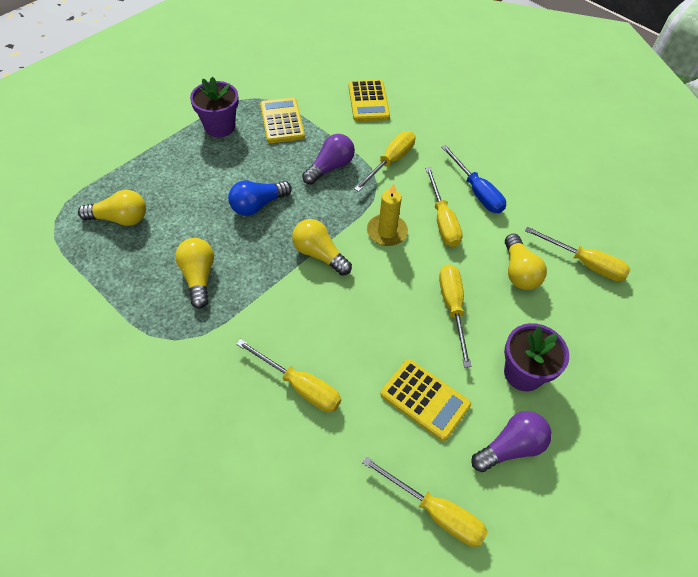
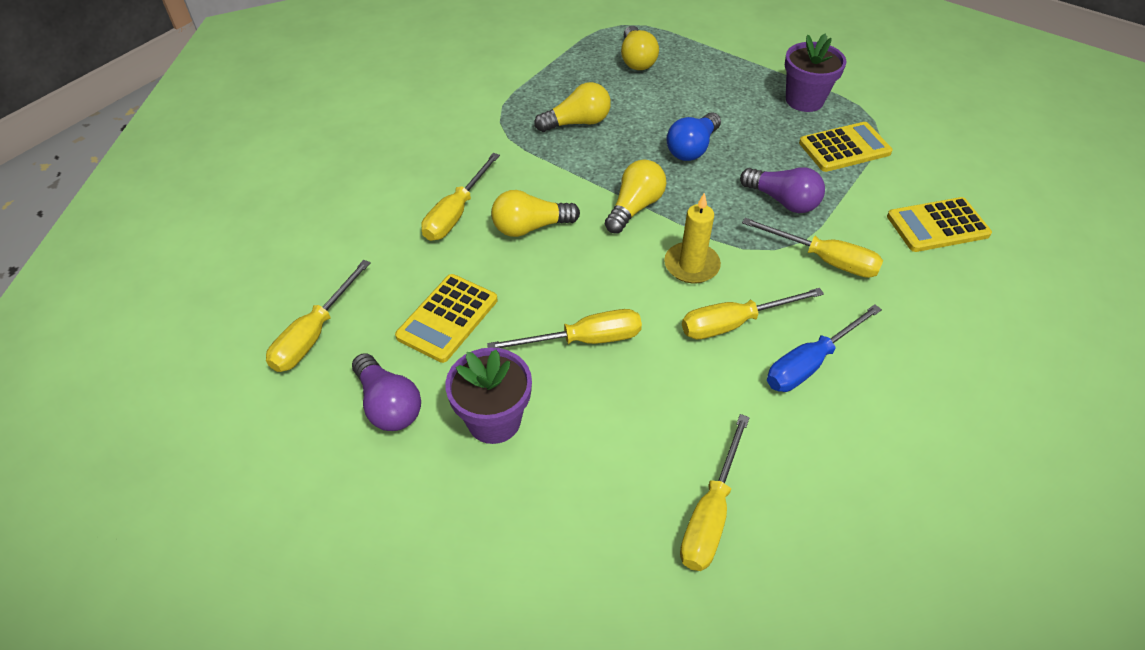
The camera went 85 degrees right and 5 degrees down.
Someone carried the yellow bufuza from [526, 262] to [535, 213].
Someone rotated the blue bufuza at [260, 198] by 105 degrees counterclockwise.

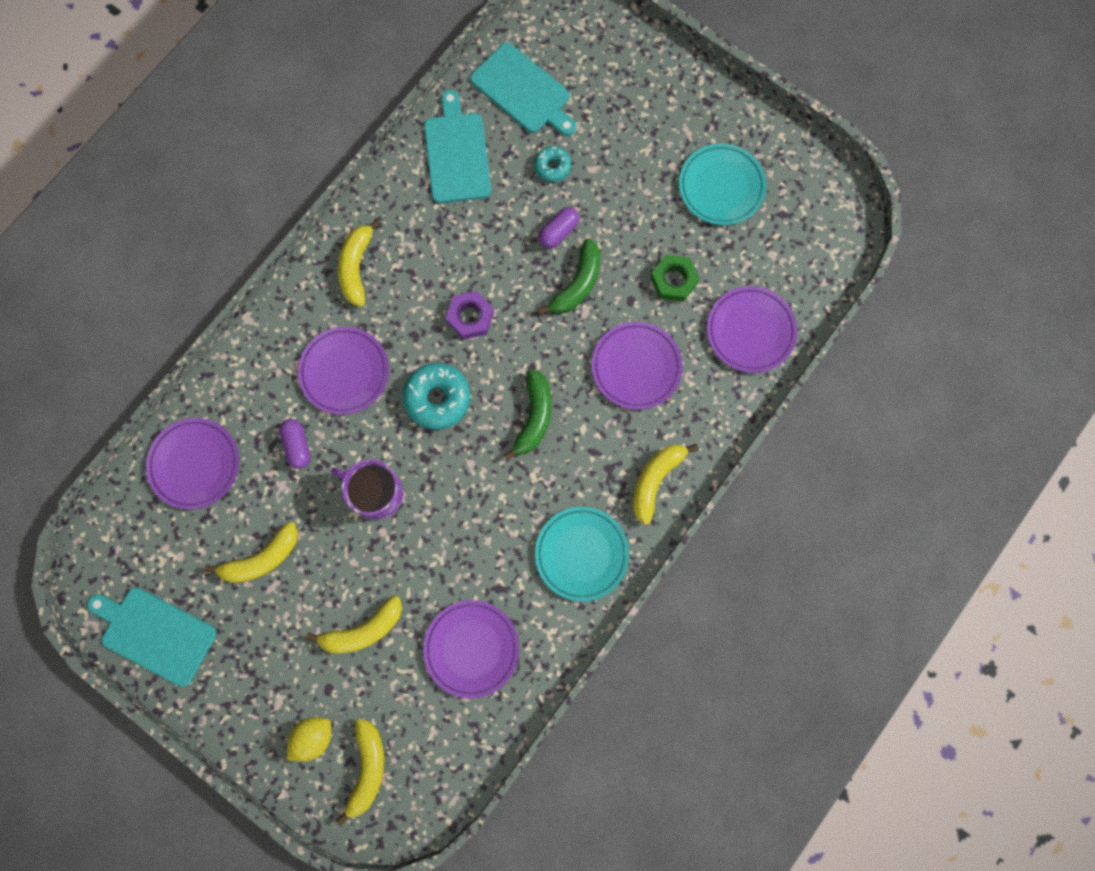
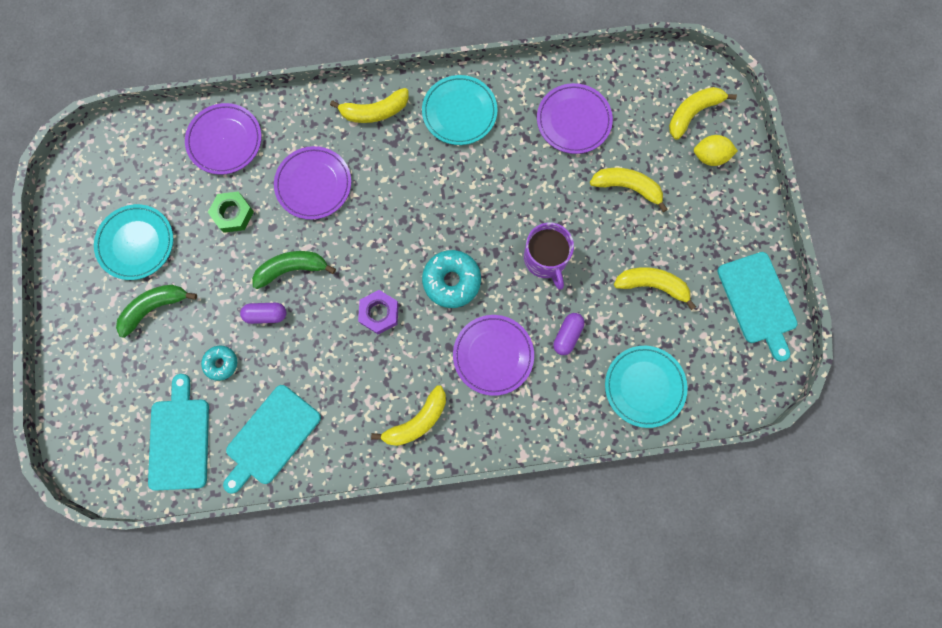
The camera went 135 degrees left and 0 degrees up.
Someone carried the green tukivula from [528, 415] to [156, 311].
Someone repainted the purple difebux at [192, 464], which became the turquoise difebux at [646, 387].

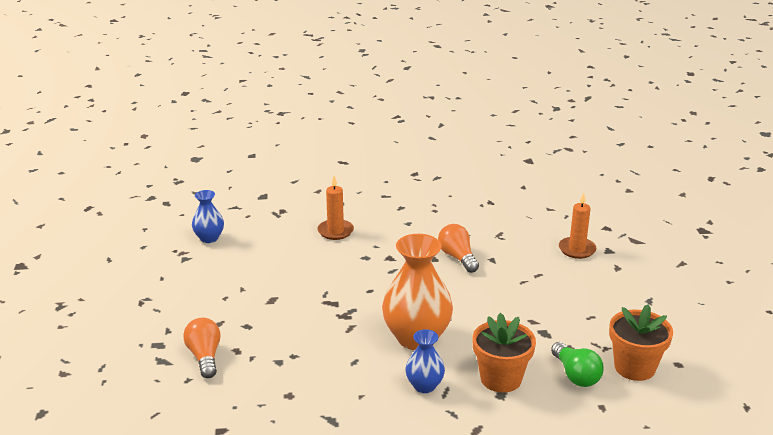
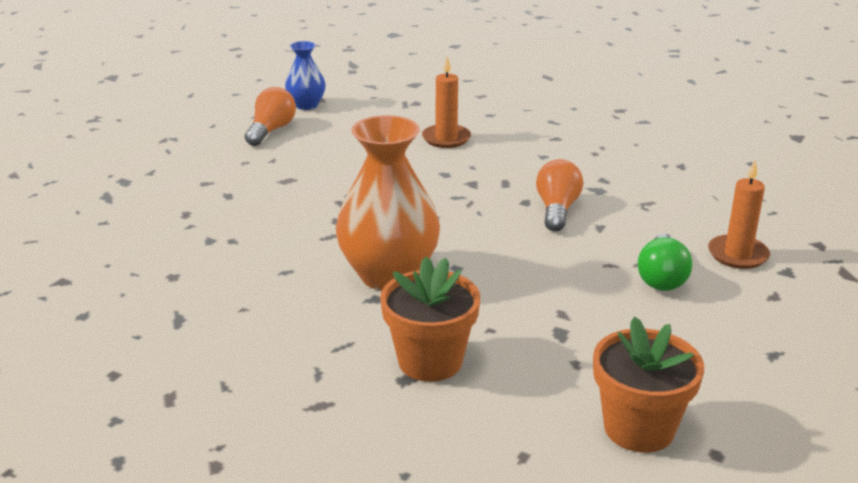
The camera went 35 degrees right and 0 degrees up.
Someone carried the orange bufuza from [202, 348] to [270, 116].
Someone carried the green bufuza from [577, 364] to [665, 262].
Someone took away the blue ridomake at [425, 361].

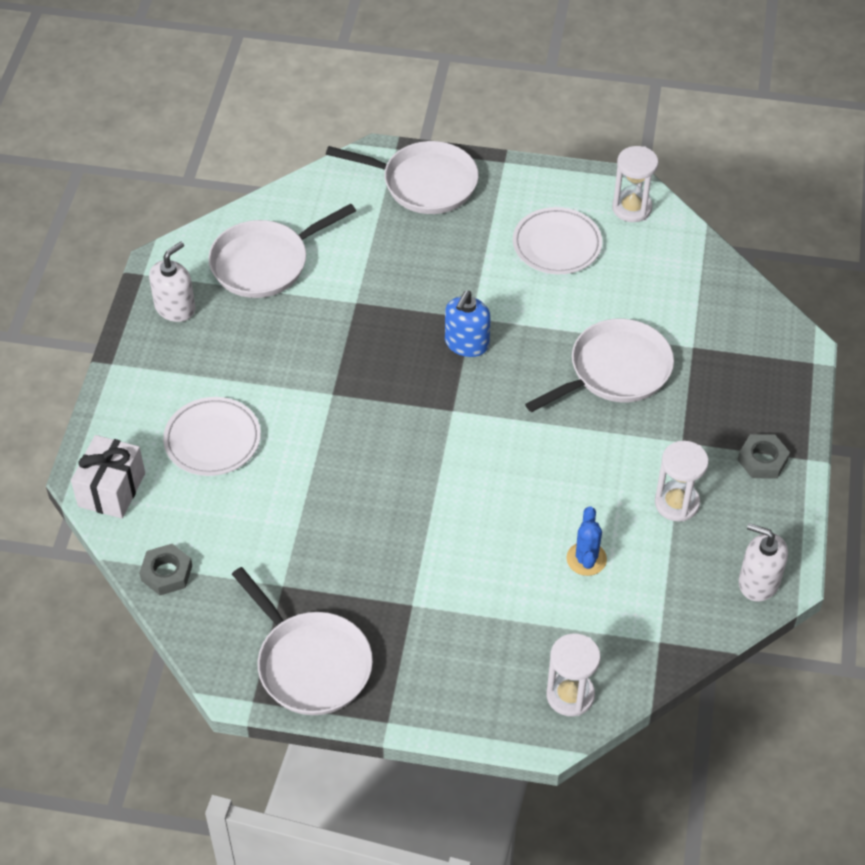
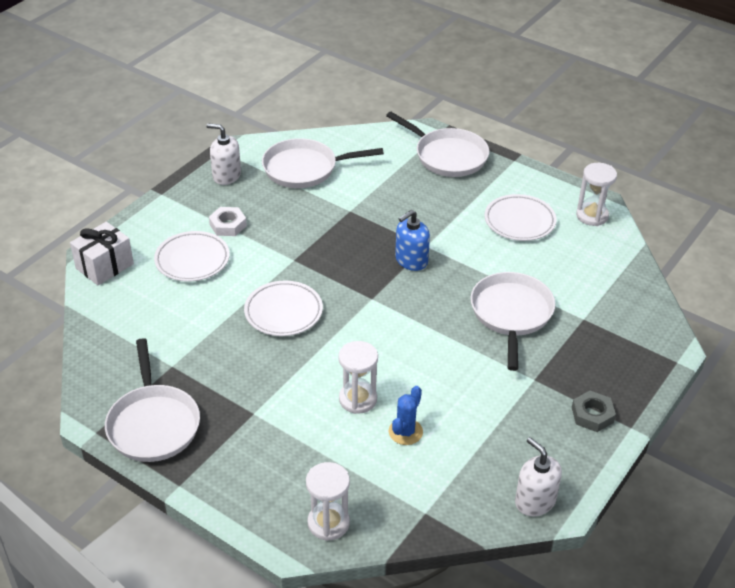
The camera went 25 degrees right and 10 degrees down.
Someone rotated the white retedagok at [172, 282] by 135 degrees counterclockwise.
Someone put down the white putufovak at [228, 221].
Someone put down the white difebux at [283, 308].
Someone carried the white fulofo from [682, 481] to [358, 377].
Someone rotated the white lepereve at [599, 365] by 75 degrees counterclockwise.
Someone took away the grey putufovak at [165, 569].

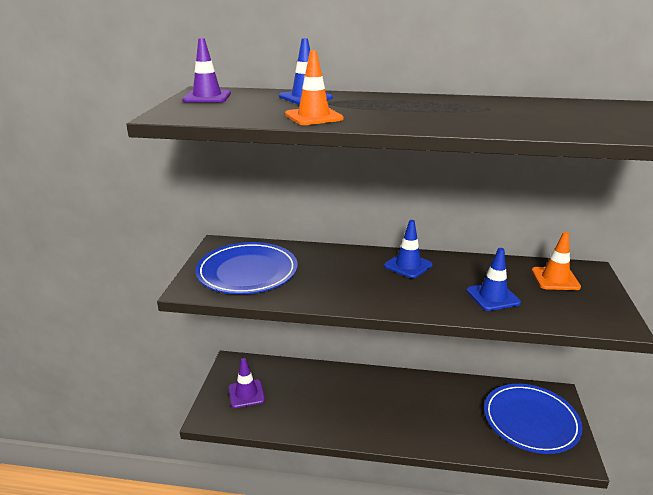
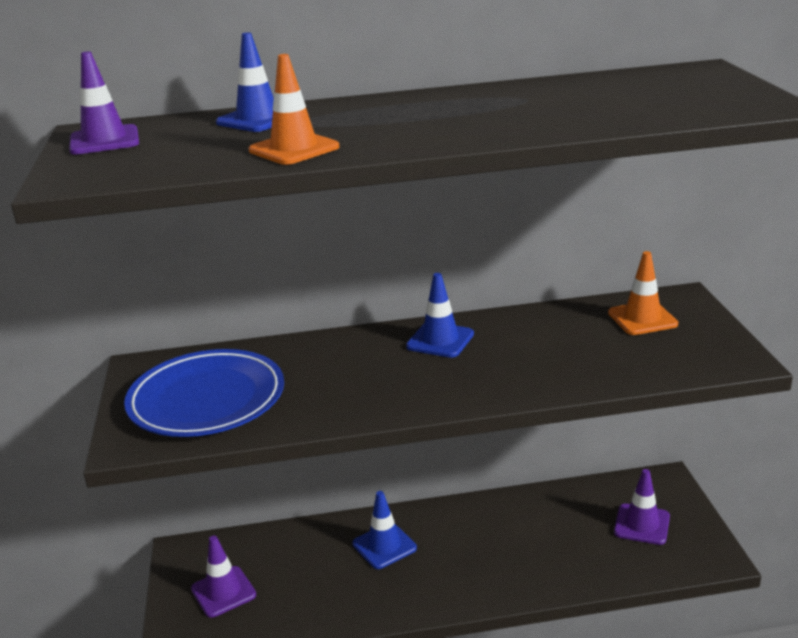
The camera went 15 degrees left and 0 degrees up.
Someone carried the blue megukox from [494, 279] to [385, 530].
Someone swapped the blue difebux at [533, 419] for the purple megukox at [642, 507].

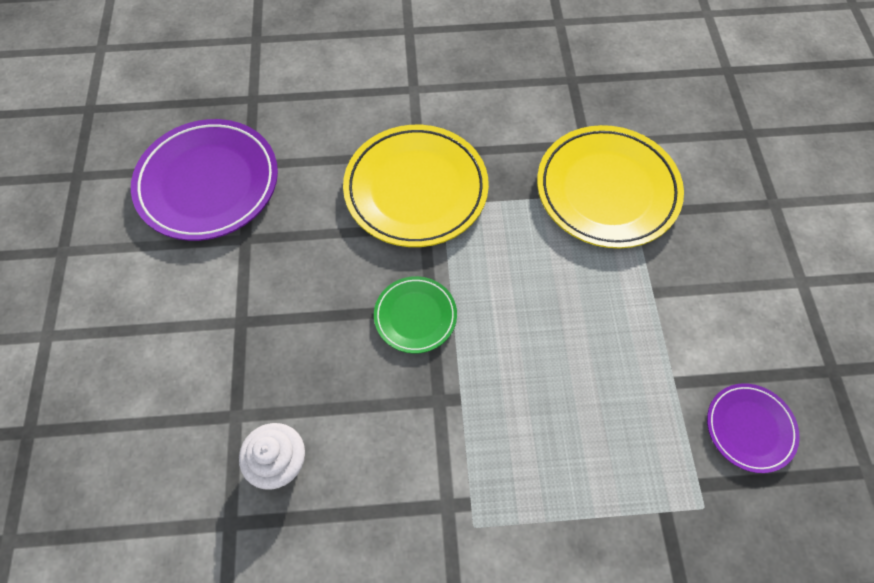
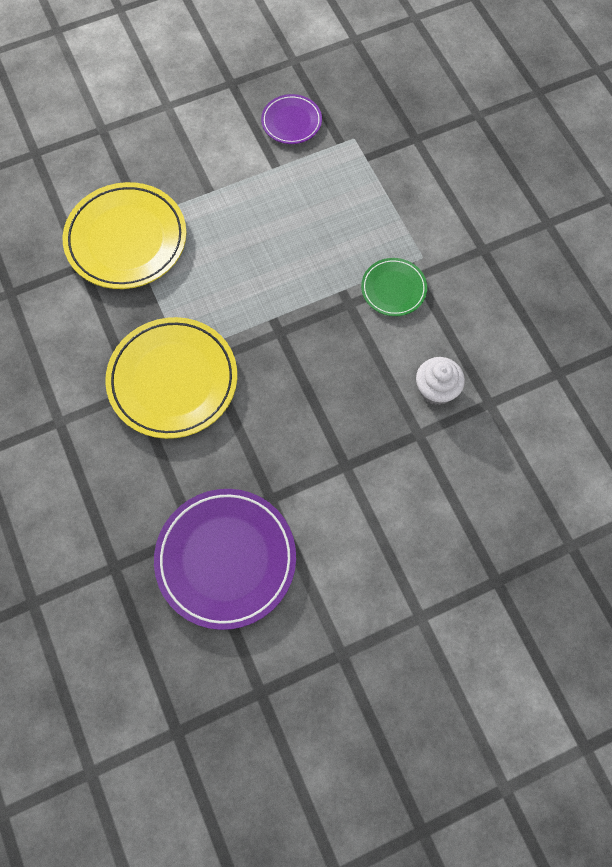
The camera went 110 degrees left and 5 degrees up.
Someone carried the green difebux from [415, 314] to [394, 287].

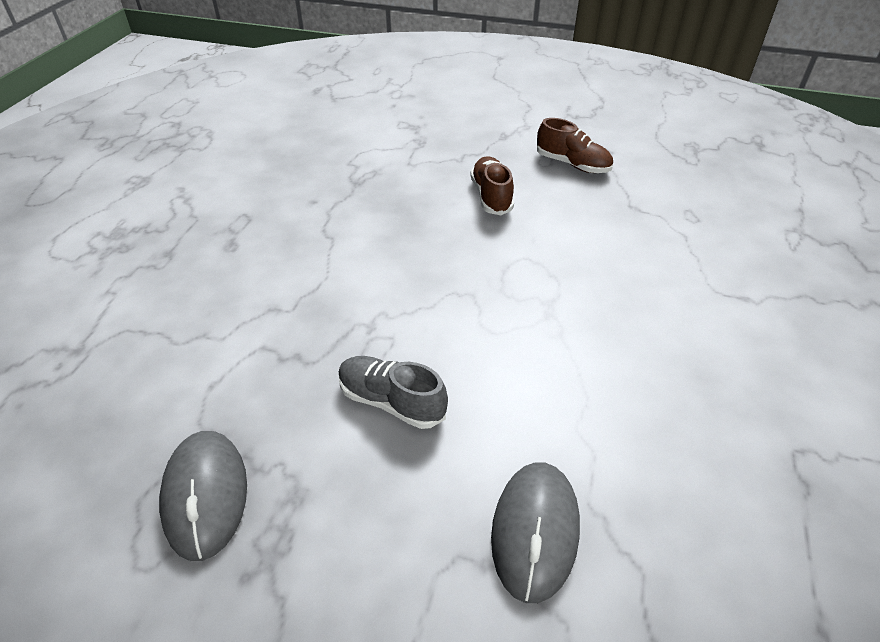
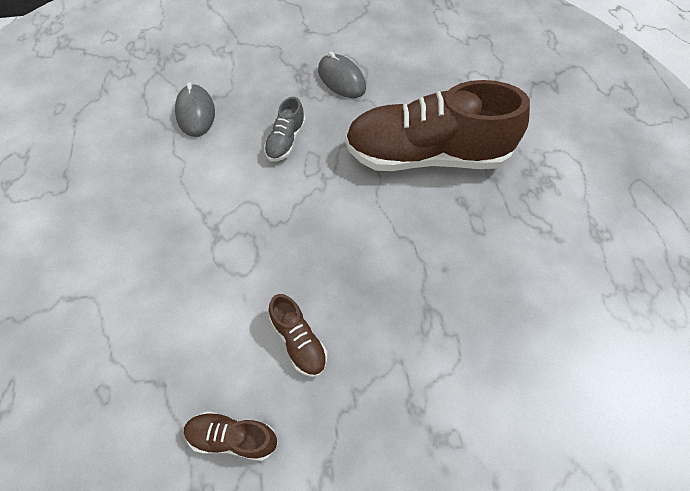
The camera went 155 degrees right and 15 degrees up.
Someone rotated the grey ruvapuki at [393, 392] by 105 degrees clockwise.
Someone put down the brown ruvapuki at [437, 125].

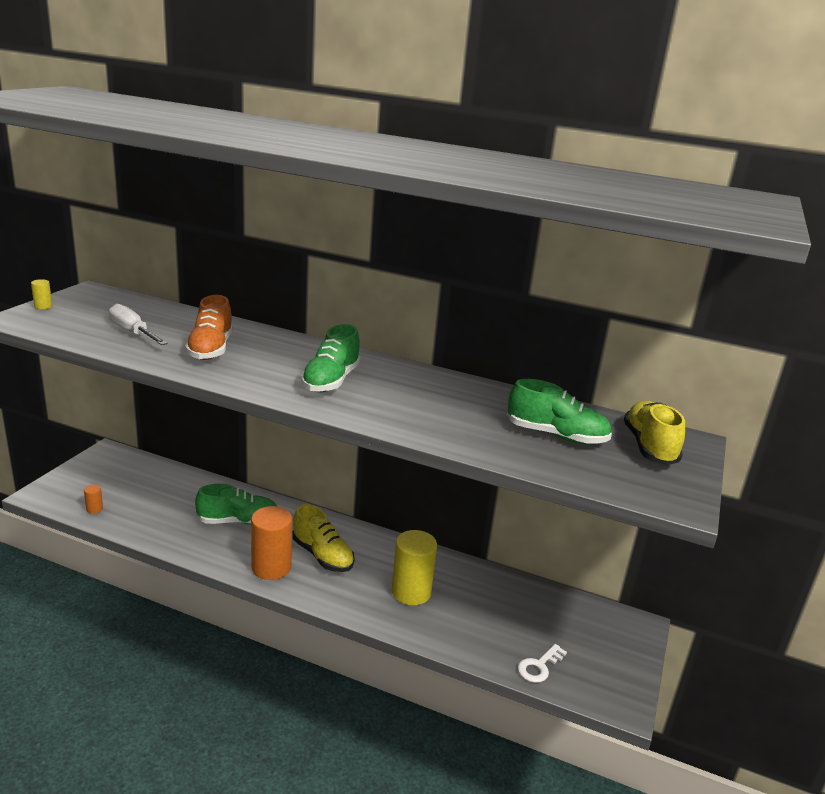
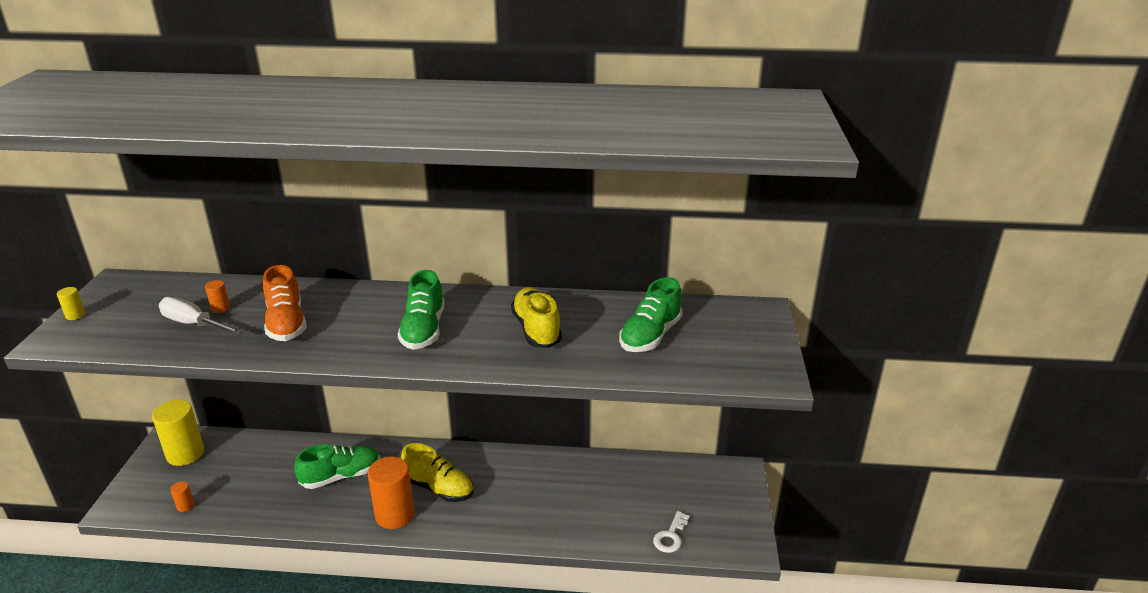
The camera went 15 degrees left and 5 degrees up.
Someone carried the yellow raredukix from [414, 567] to [178, 433].
Someone put down the orange raredukix at [217, 296].
Someone carried the yellow ruvapuki from [654, 433] to [536, 317].
Someone rotated the green ruvapuki at [559, 411] by 120 degrees clockwise.

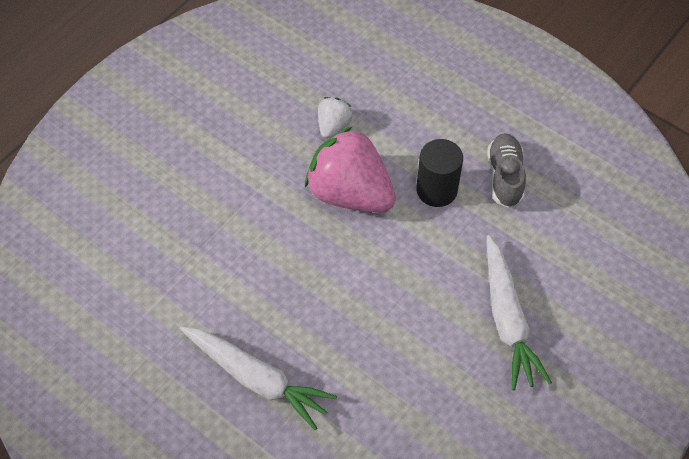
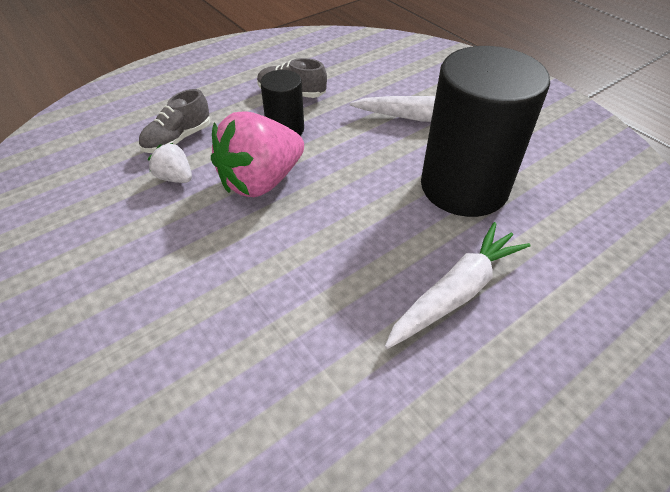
The camera went 75 degrees left and 10 degrees down.
Someone put down the grey ruvapuki at [174, 121].
Someone put down the black raredukix at [485, 131].

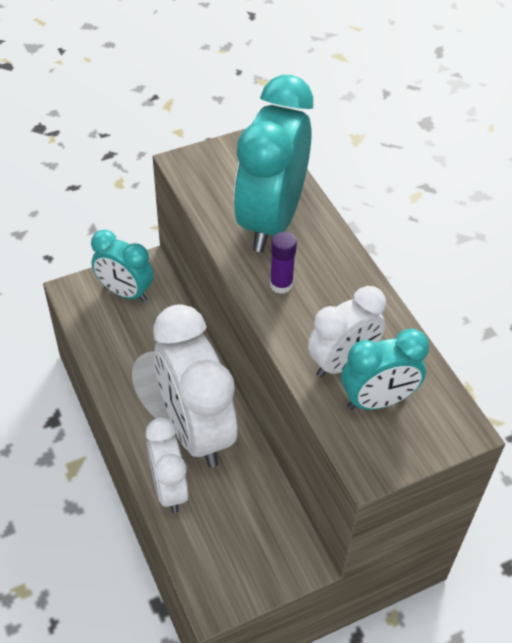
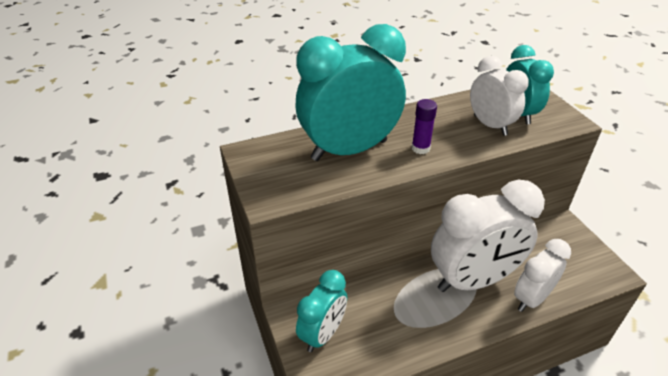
The camera went 85 degrees left and 10 degrees down.
Someone rotated the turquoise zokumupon at [273, 163] by 135 degrees clockwise.
Someone rotated the white zokumupon at [167, 465] by 150 degrees clockwise.

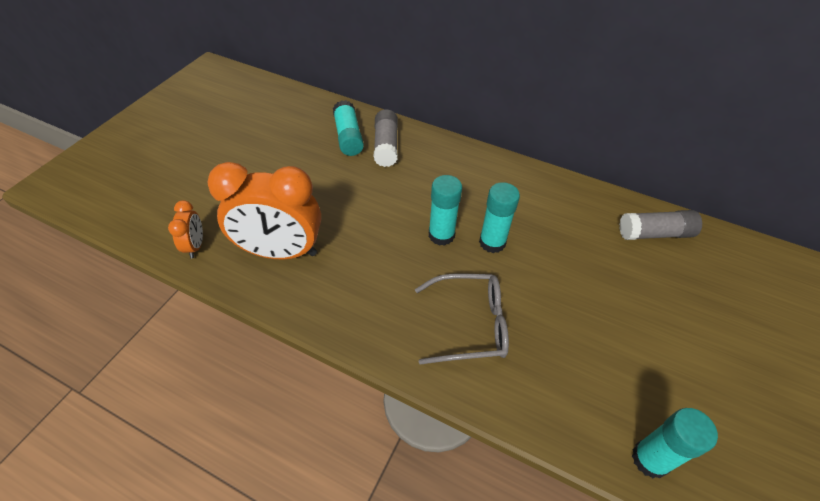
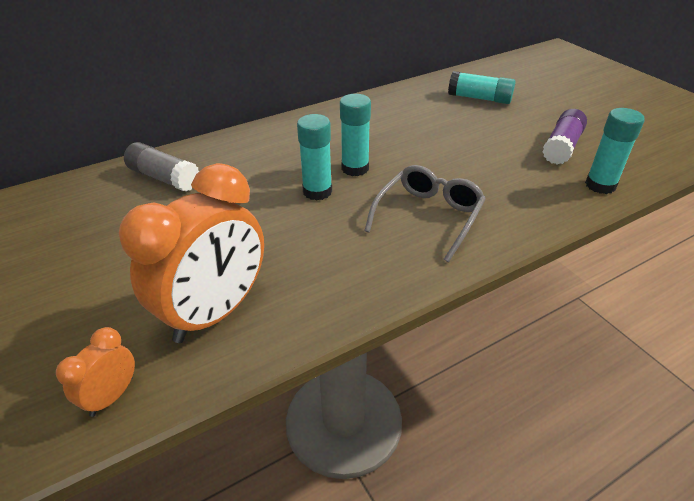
The camera went 55 degrees left and 10 degrees down.
Someone rotated the orange zokumupon at [185, 229] by 90 degrees counterclockwise.
Someone carried the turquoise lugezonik from [348, 128] to [481, 87].
Someone put down the purple lugezonik at [564, 137].
Someone took away the grey lugezonik at [660, 225].

